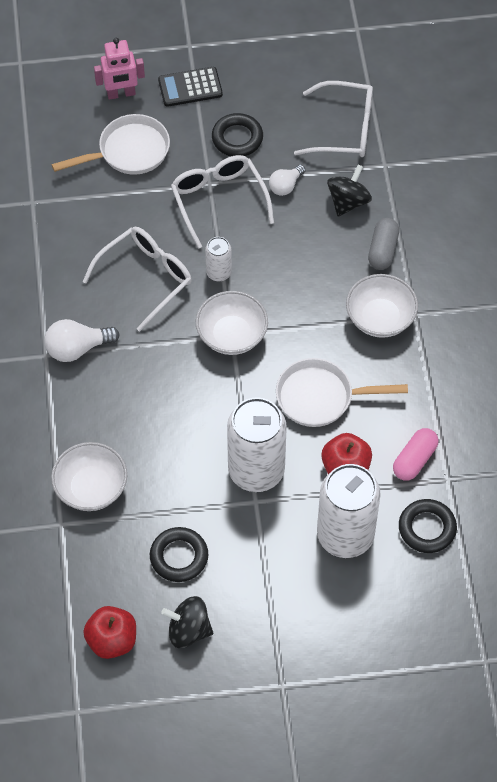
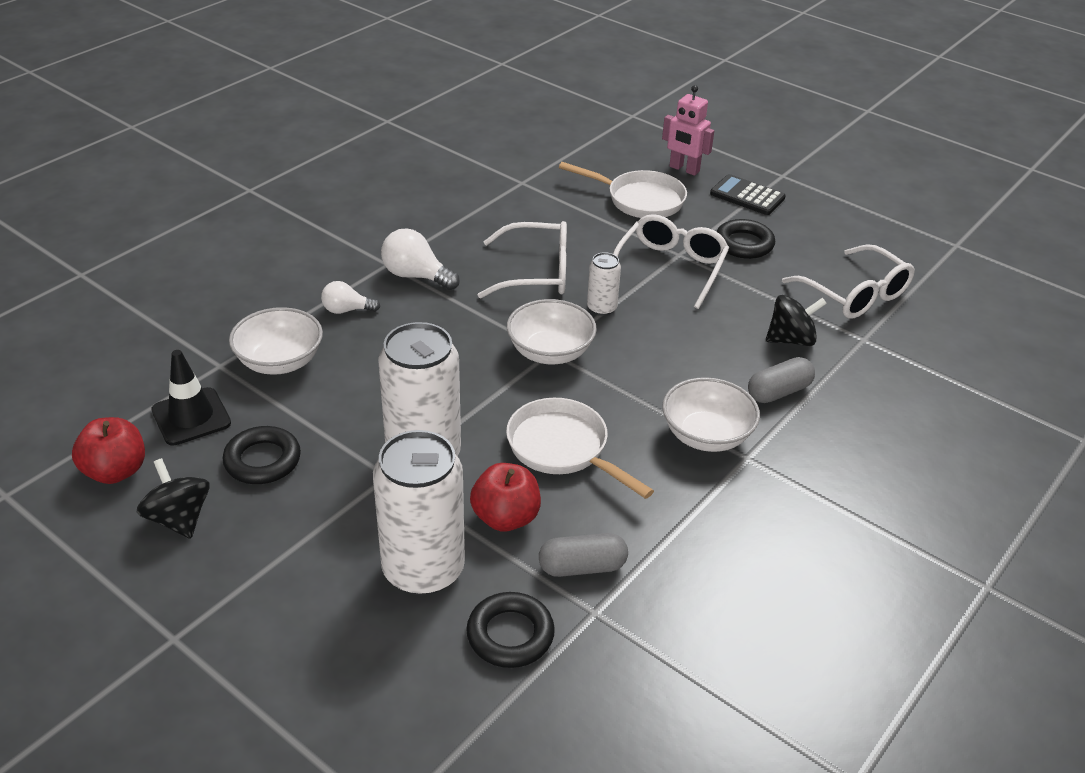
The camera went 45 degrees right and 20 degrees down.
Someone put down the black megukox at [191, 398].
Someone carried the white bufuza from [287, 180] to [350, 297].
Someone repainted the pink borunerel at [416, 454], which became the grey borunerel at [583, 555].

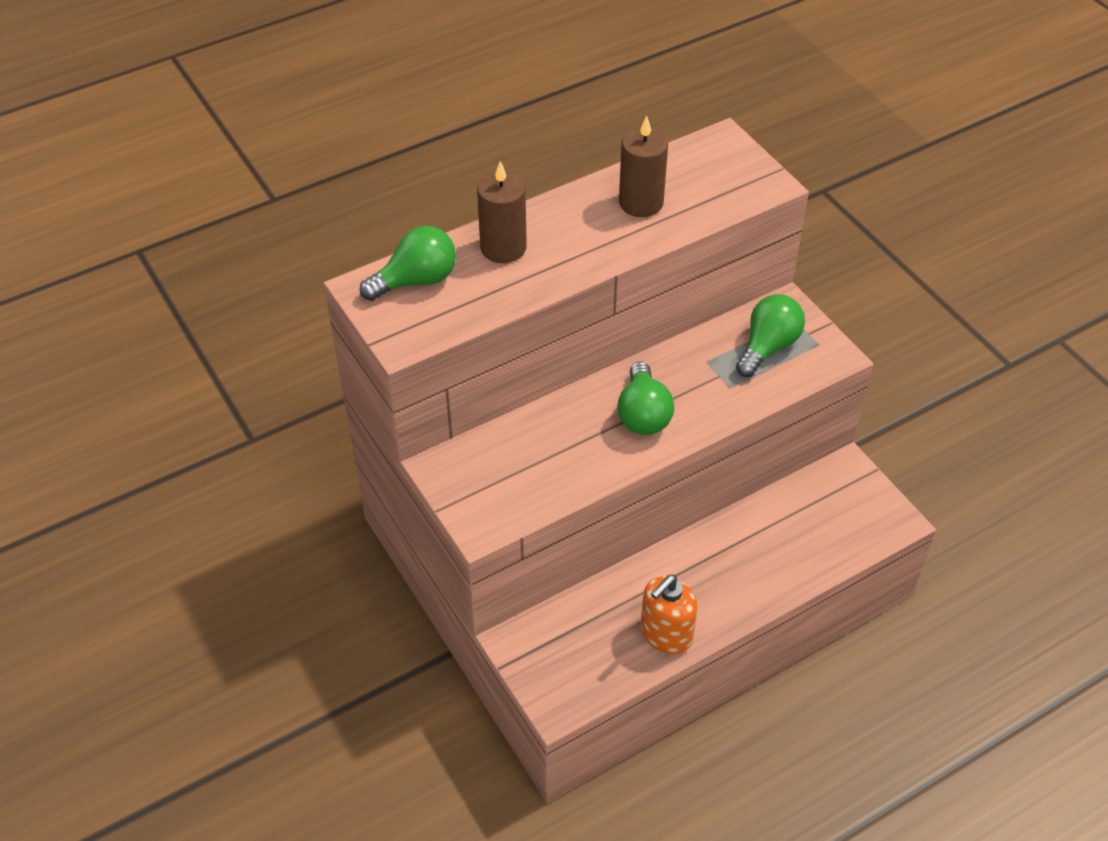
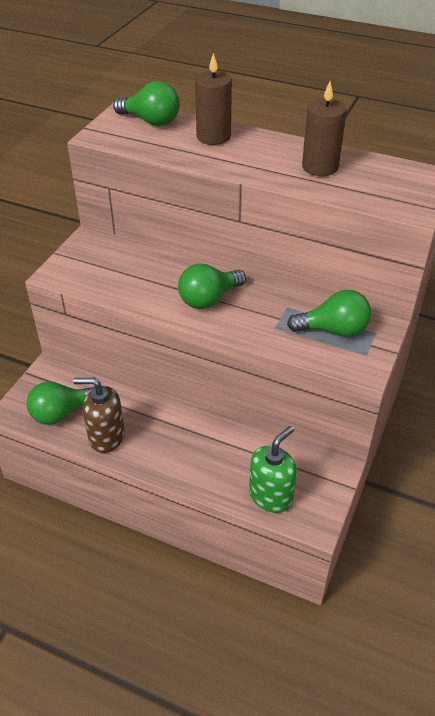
The camera went 55 degrees right and 5 degrees down.
Someone put down the green bufuza at [61, 403].
Someone repainted the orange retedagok at [669, 614], which became the brown retedagok at [99, 415].
Someone put down the green retedagok at [273, 469].

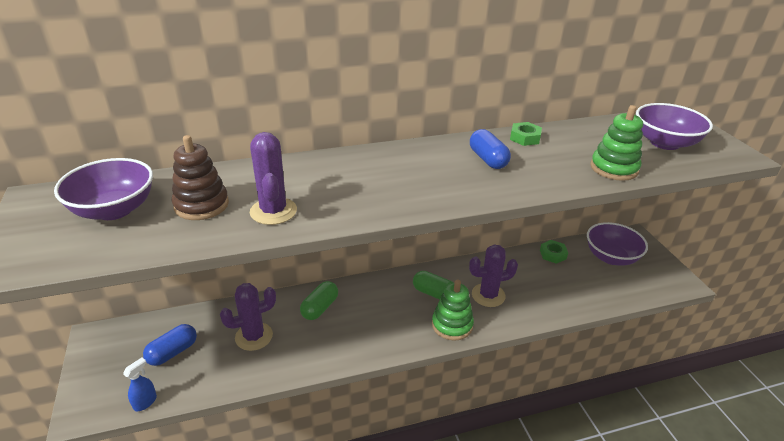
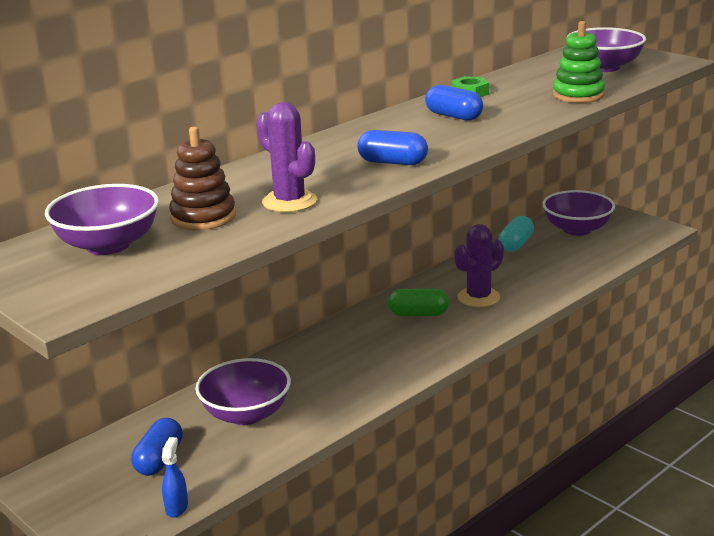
The camera went 25 degrees left and 10 degrees down.
Someone swapped the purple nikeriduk at [248, 317] for the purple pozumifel at [243, 391].
Someone put down the blue borunerel at [392, 147].
Someone swapped the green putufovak at [554, 252] for the turquoise borunerel at [516, 234].
Someone took away the green borunerel at [319, 300].
Someone took away the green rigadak at [453, 310].

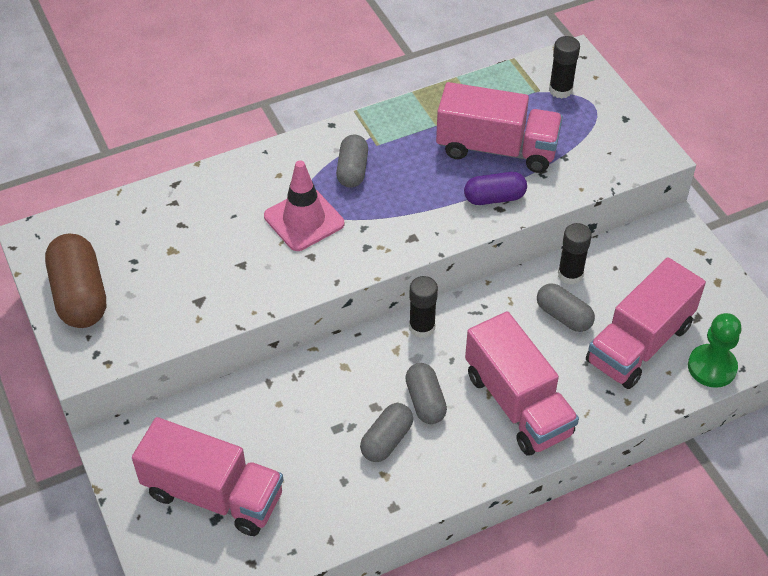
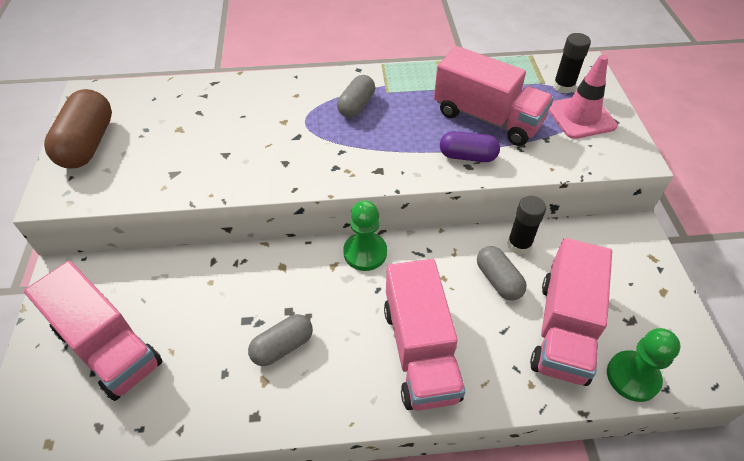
The camera went 20 degrees right and 0 degrees up.
Someone swapped the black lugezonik at [423, 307] for the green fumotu at [365, 235].
Someone rotated the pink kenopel at [646, 323] by 45 degrees counterclockwise.
Someone carried the pink megukox from [304, 205] to [583, 97].
Someone took away the grey borunerel at [426, 393].

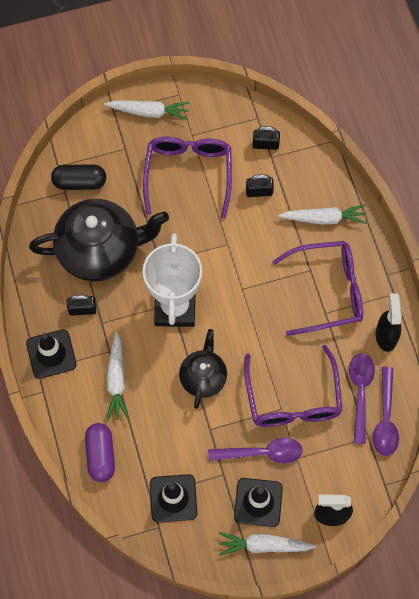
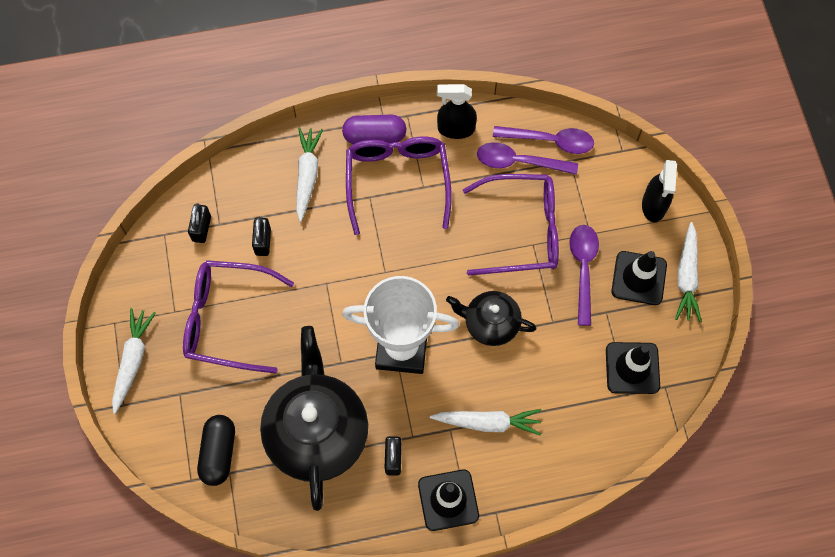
The camera went 85 degrees left and 0 degrees up.
Someone carried the purple borunerel from [100, 452] to [374, 129].

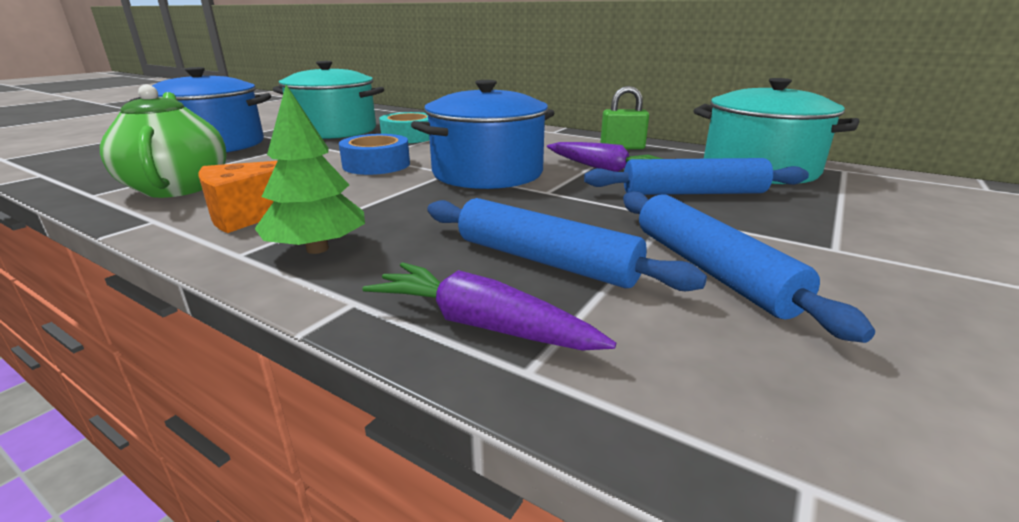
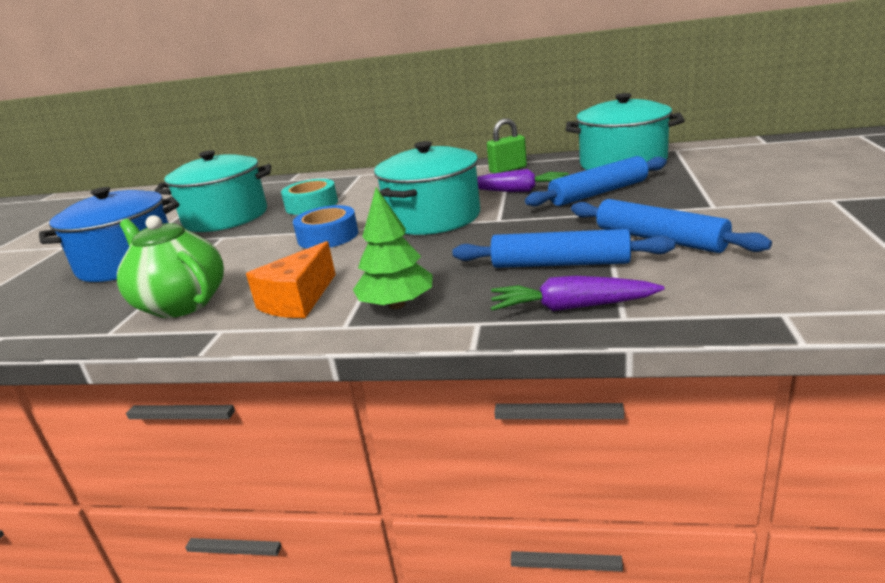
The camera went 20 degrees left and 0 degrees up.
Someone repainted the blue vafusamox at [483, 134], which became the turquoise vafusamox at [427, 188].

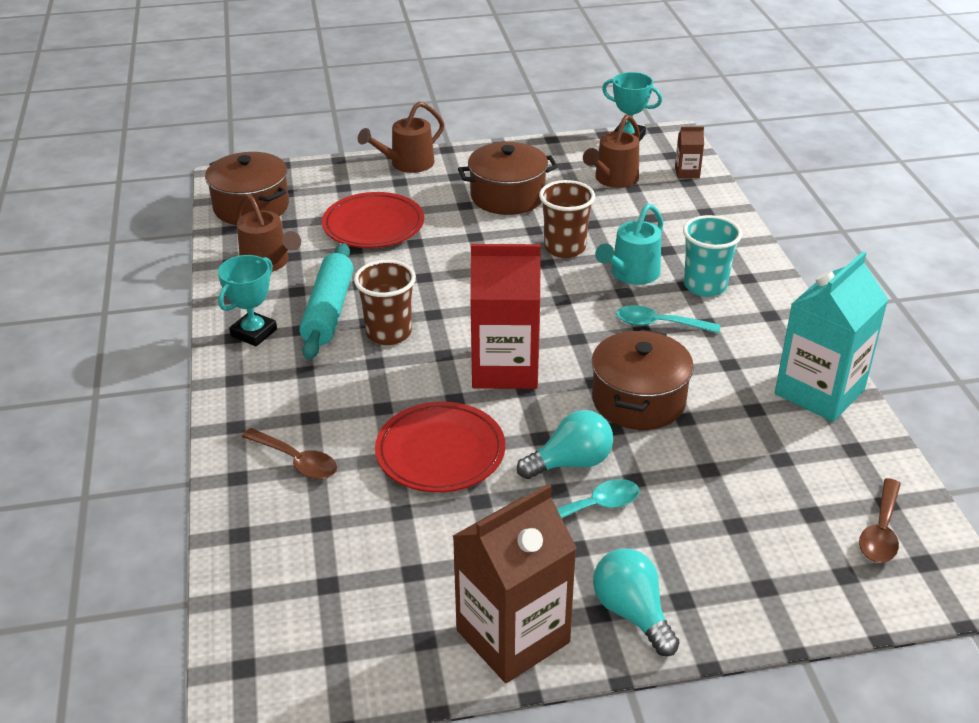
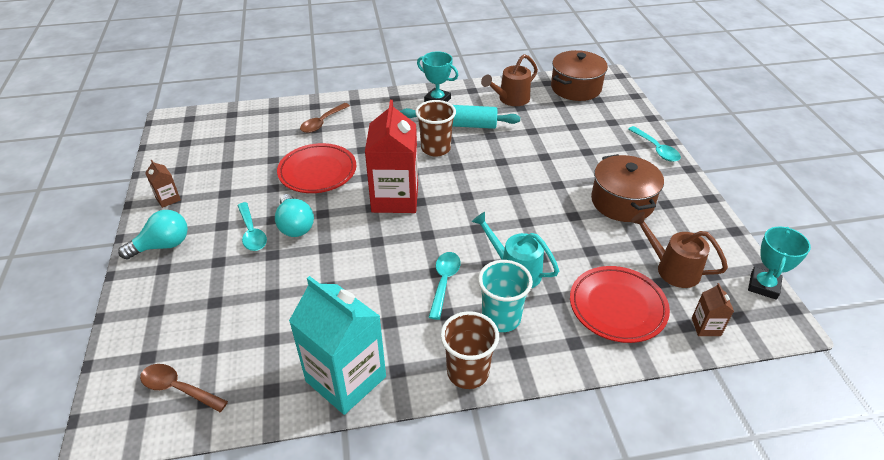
The camera went 90 degrees right and 5 degrees up.
Someone scaled the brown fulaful at [515, 583] by 0.43.
Someone carried the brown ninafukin from [567, 219] to [469, 350].
Someone carried the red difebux from [373, 220] to [620, 304].
Someone swapped the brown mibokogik at [401, 137] for the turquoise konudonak at [654, 144].
Someone took away the brown vafusamox at [643, 379].

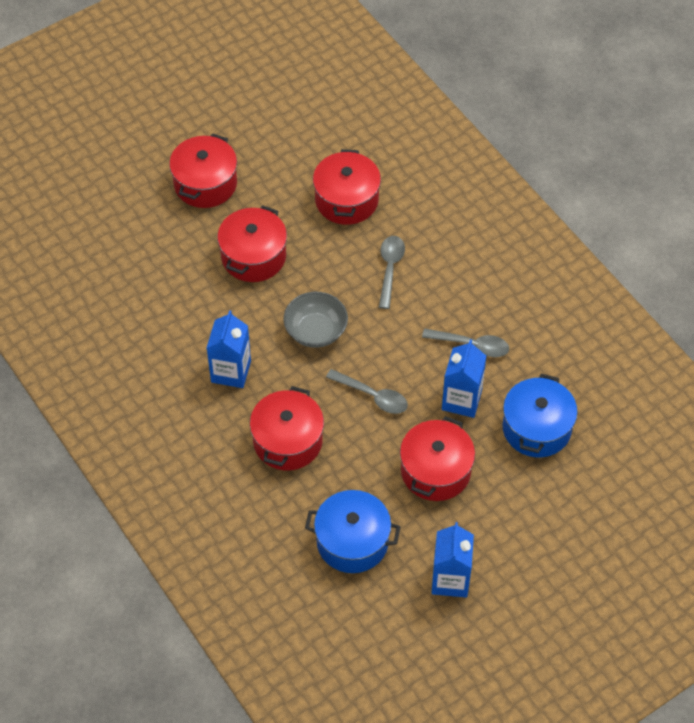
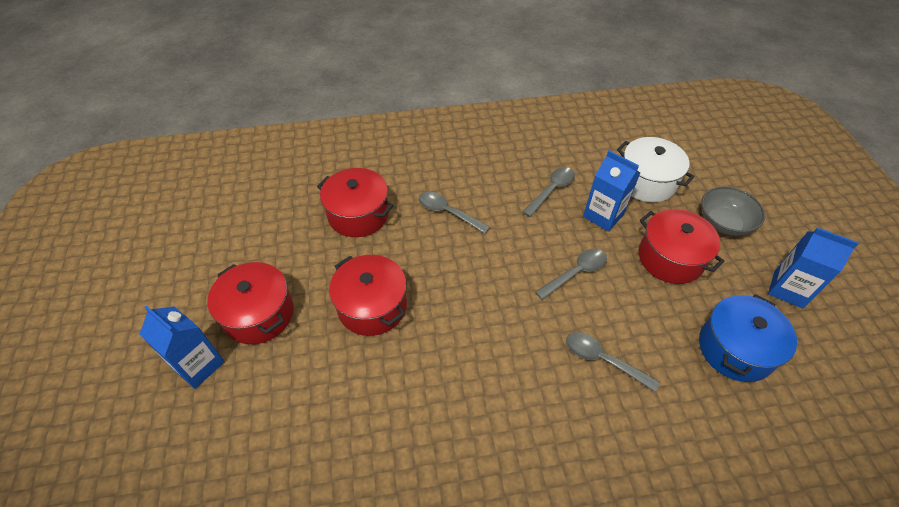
The camera went 65 degrees left and 5 degrees down.
Someone carried the blue fulaful from [229, 349] to [182, 347].
Someone swapped the red vafusamox at [287, 428] for the grey konudonak at [613, 362].
Someone repainted the blue vafusamox at [540, 415], which became the white vafusamox at [656, 169].
Someone carried the grey pozumifel from [315, 320] to [733, 211].

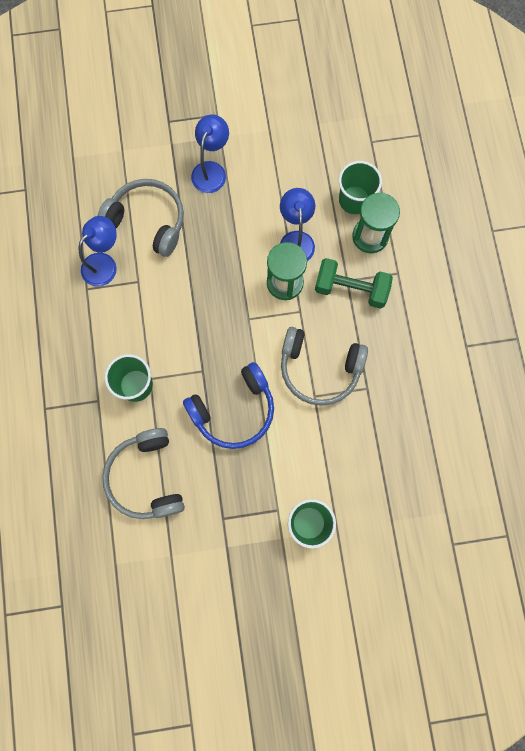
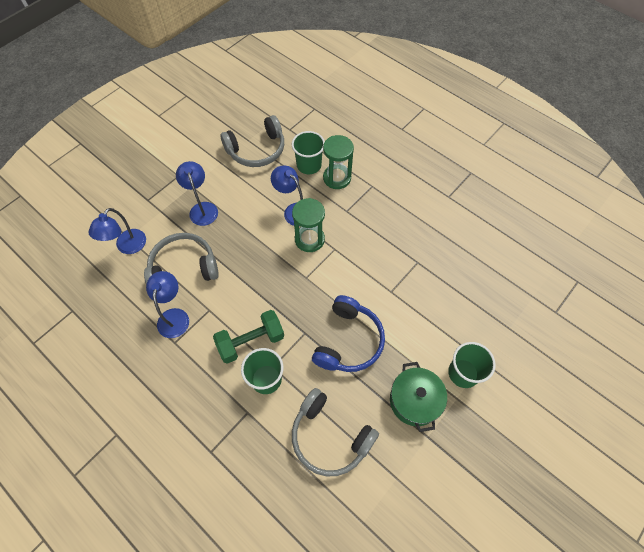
The camera went 40 degrees left and 15 degrees down.
Someone put down the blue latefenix at [117, 231].
Someone carried the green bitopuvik from [354, 283] to [248, 337].
Someone carried the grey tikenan from [324, 366] to [252, 141].
Someone put down the green vafusamox at [418, 397].

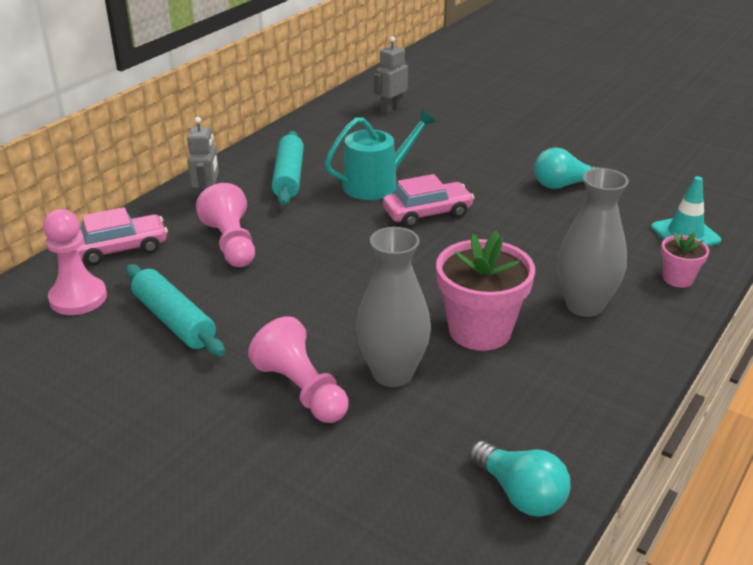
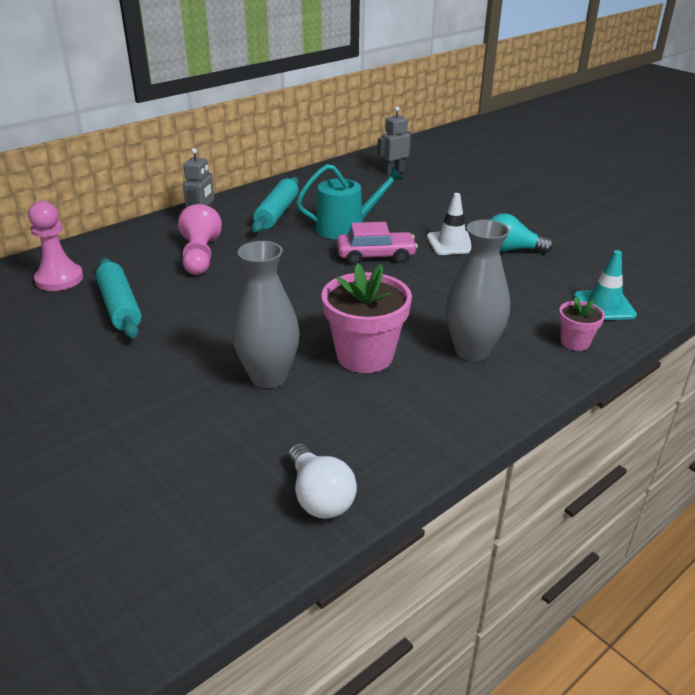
The camera went 15 degrees right and 0 degrees up.
Someone repainted the turquoise bufuza at [519, 479], which became the white bufuza at [322, 481].
Someone put down the white megukox at [449, 224].
Someone took away the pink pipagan at [123, 236].
Someone took away the pink fumotu at [298, 369].

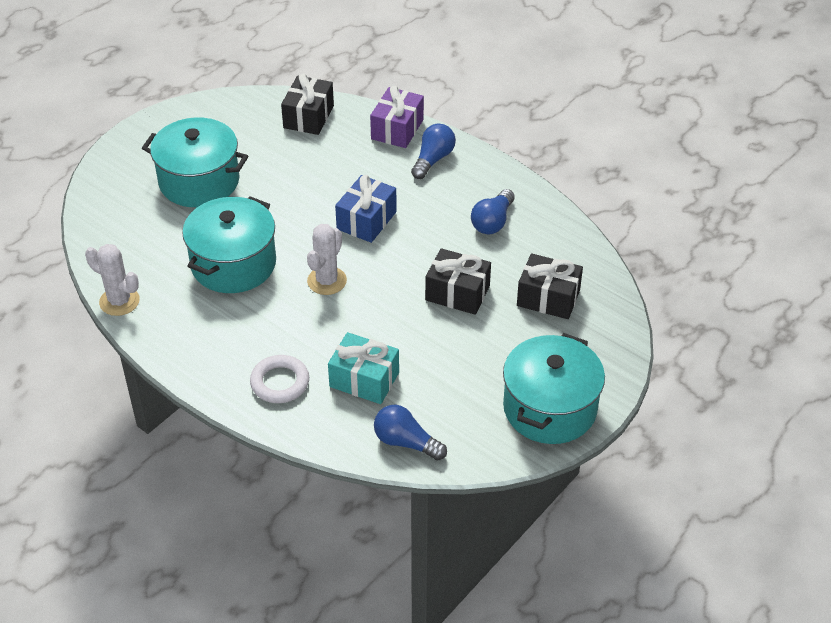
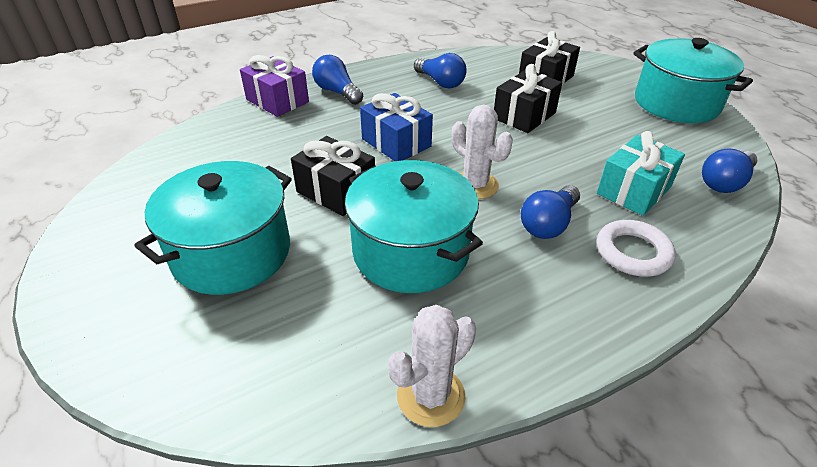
The camera went 70 degrees left and 5 degrees down.
Someone carried the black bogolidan from [307, 104] to [333, 176].
Someone put down the blue bufuza at [550, 212].

